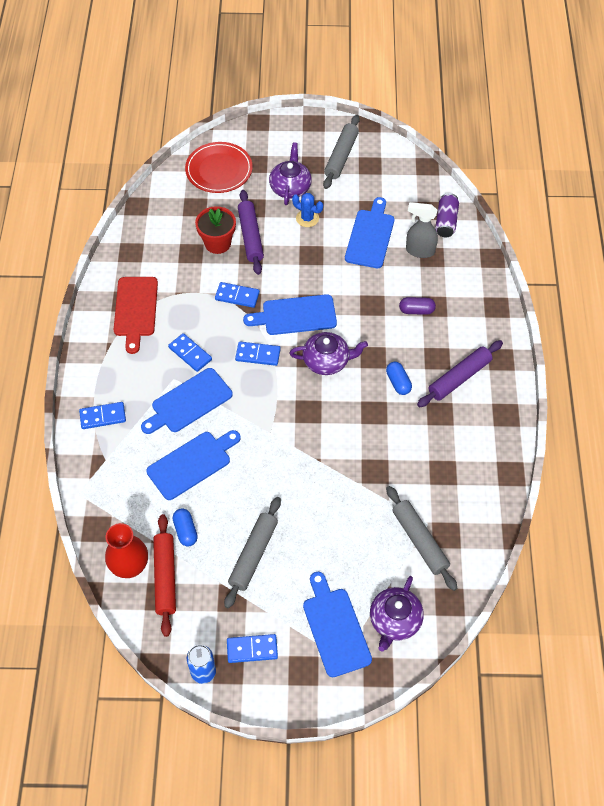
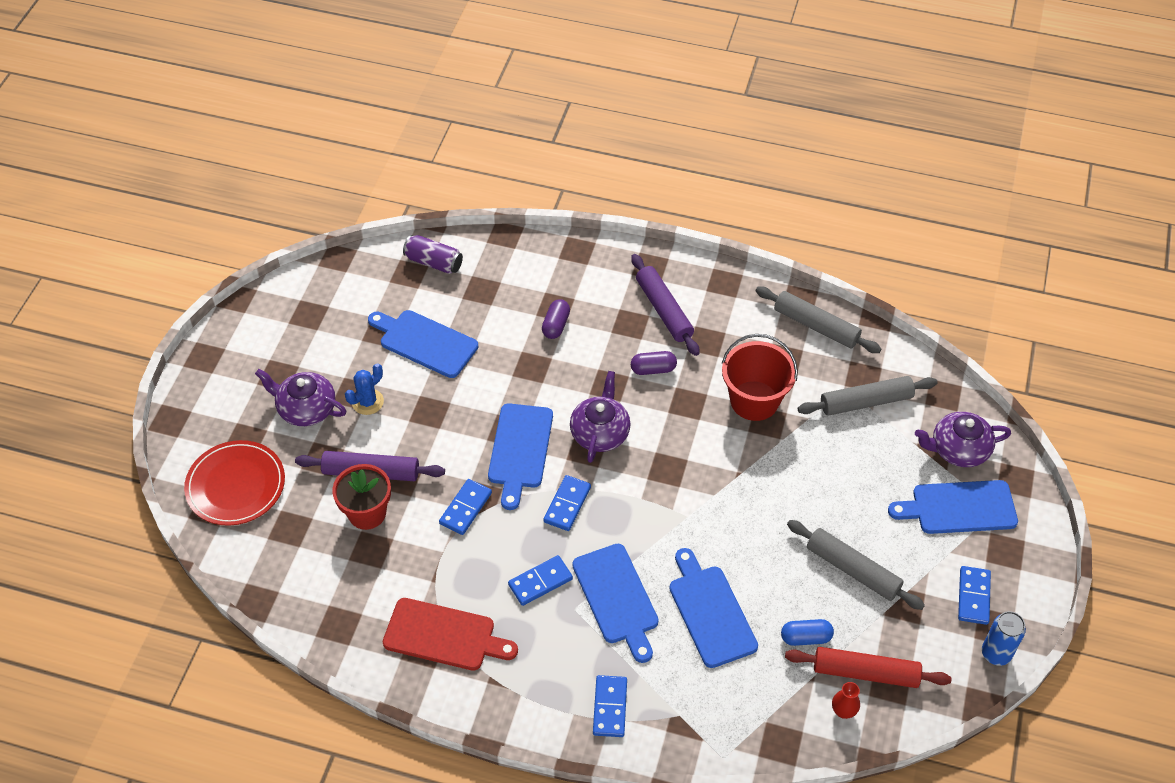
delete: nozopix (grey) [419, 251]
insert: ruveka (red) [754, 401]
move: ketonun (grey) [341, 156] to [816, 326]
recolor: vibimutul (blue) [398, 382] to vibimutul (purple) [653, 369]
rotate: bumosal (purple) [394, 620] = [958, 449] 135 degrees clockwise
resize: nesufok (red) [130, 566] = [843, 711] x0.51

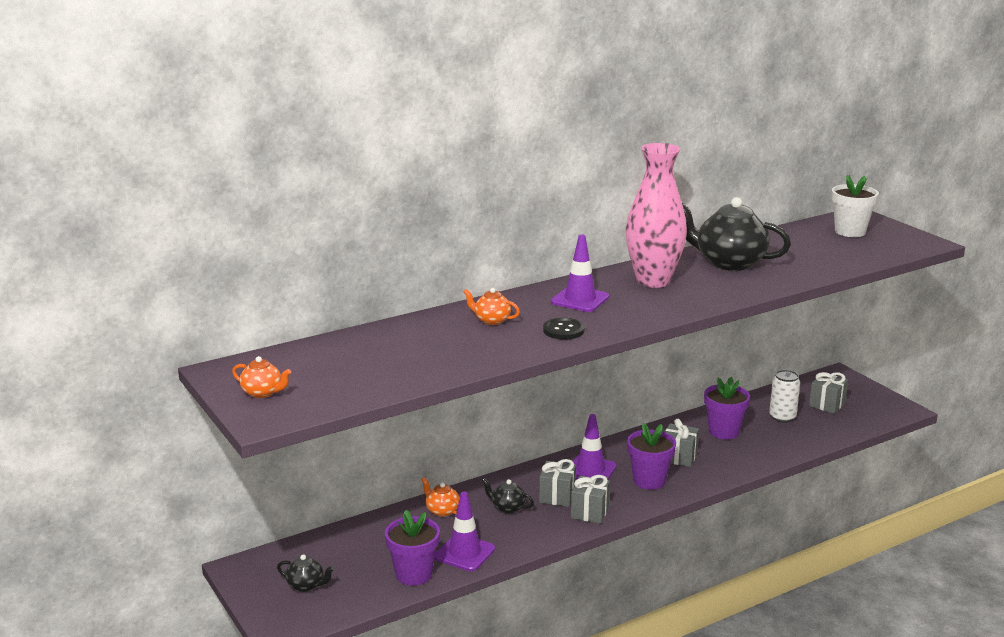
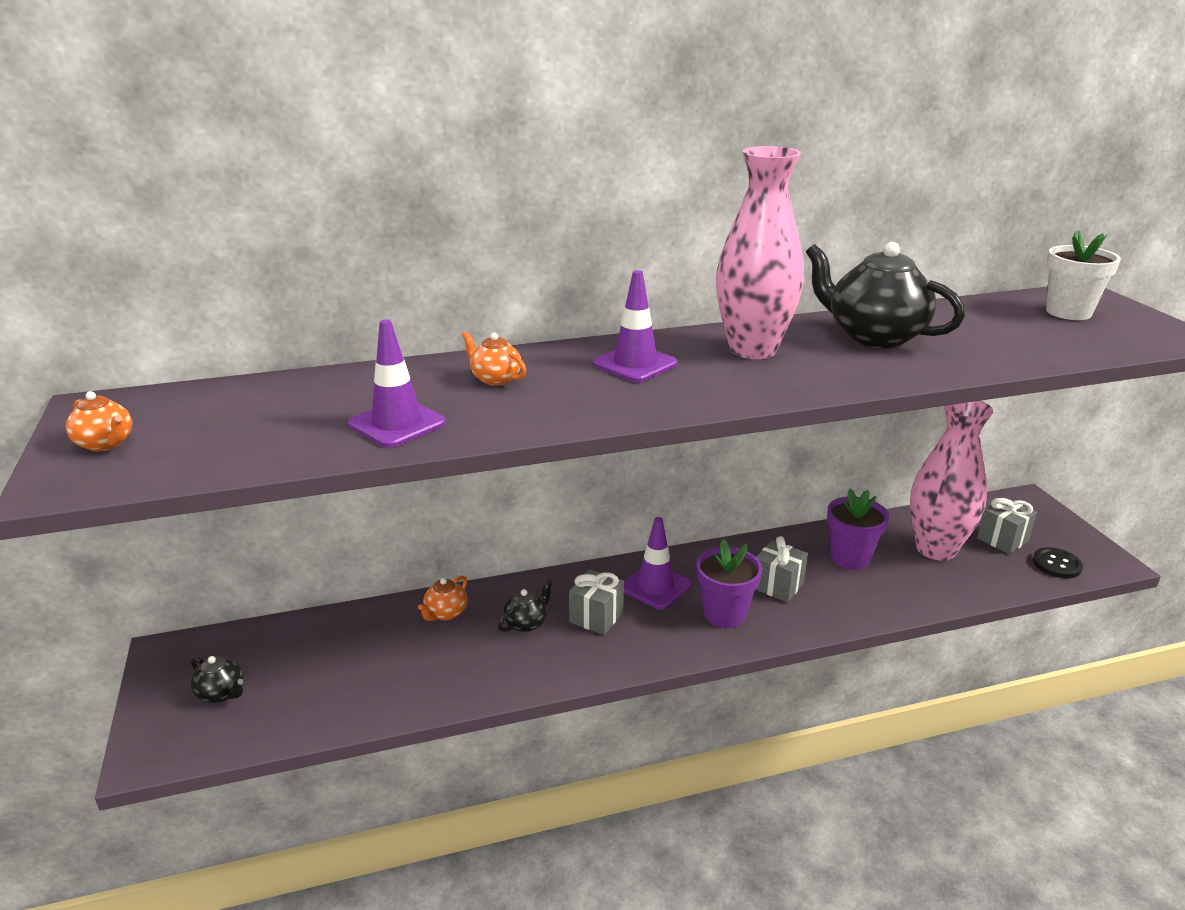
delete: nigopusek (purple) [413, 574]; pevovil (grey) [589, 512]
move: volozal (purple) [464, 553] to [397, 424]; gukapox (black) [563, 330] to [1056, 564]
replace: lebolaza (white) [782, 417] to nesufok (pink) [936, 549]
rotate: bumosal (orange) [442, 511] = [445, 613] 120 degrees counterclockwise; bumosal (black) [507, 508] = [526, 623] 90 degrees clockwise

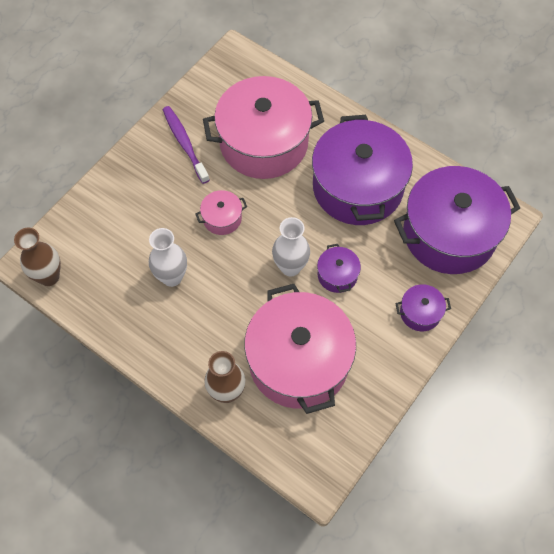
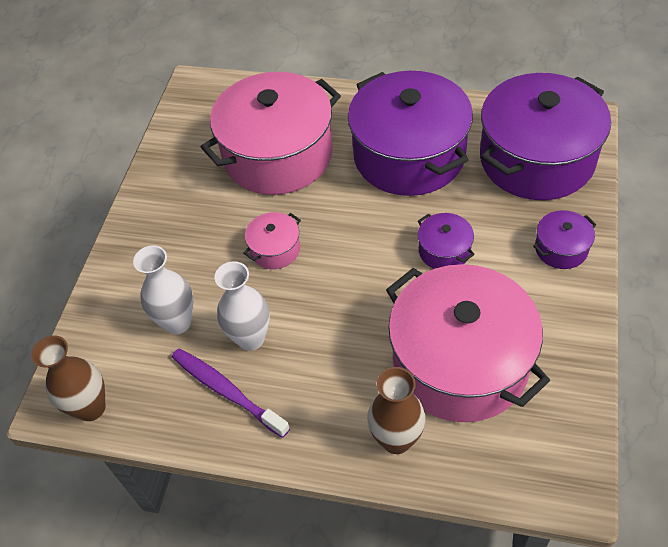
move: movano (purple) [184, 143] to [227, 391]; nesufok (white) [290, 267] to [177, 322]

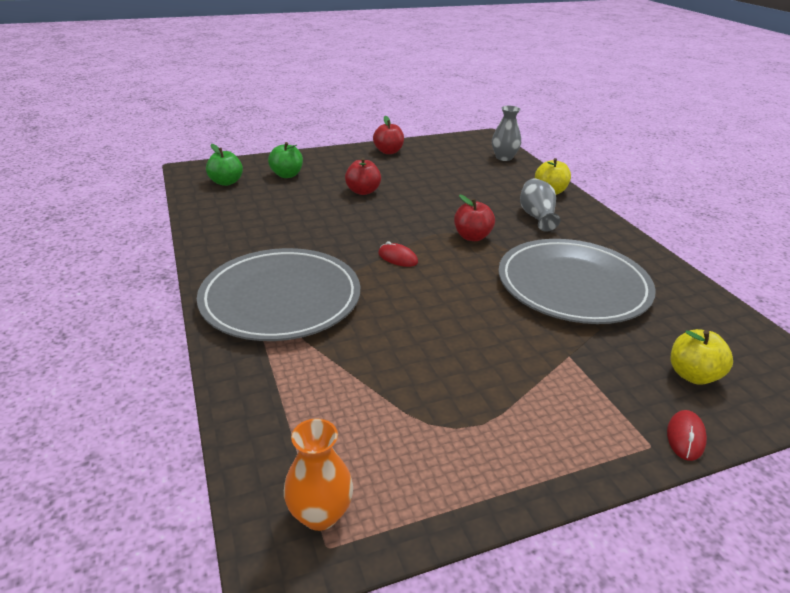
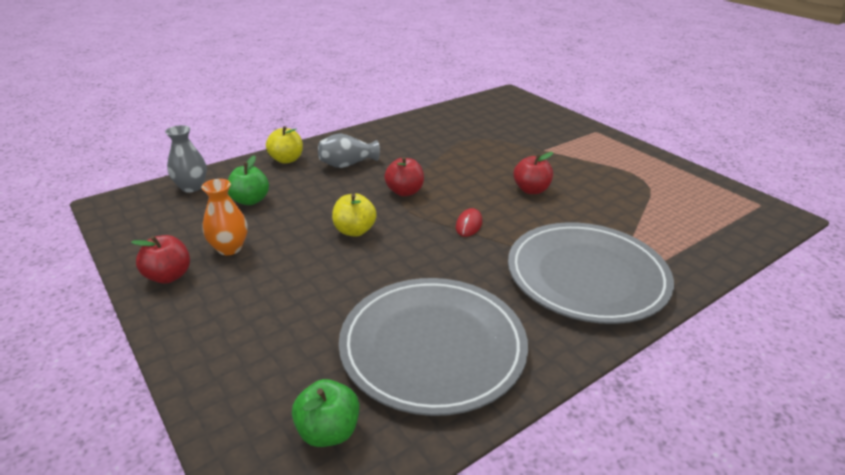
delete: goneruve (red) [685, 437]
move: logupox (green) [287, 175] to [250, 200]; nesufok (orange) [320, 514] to [229, 248]; logupox (red) [363, 191] to [531, 190]; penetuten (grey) [573, 286] to [433, 347]; logupox (yellow) [692, 375] to [354, 231]

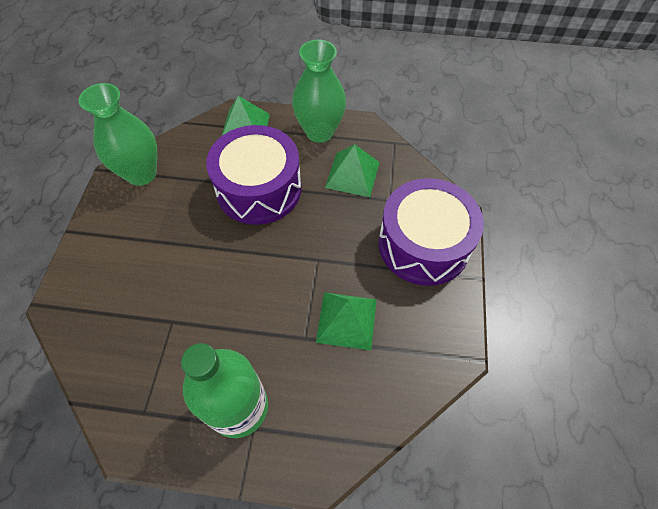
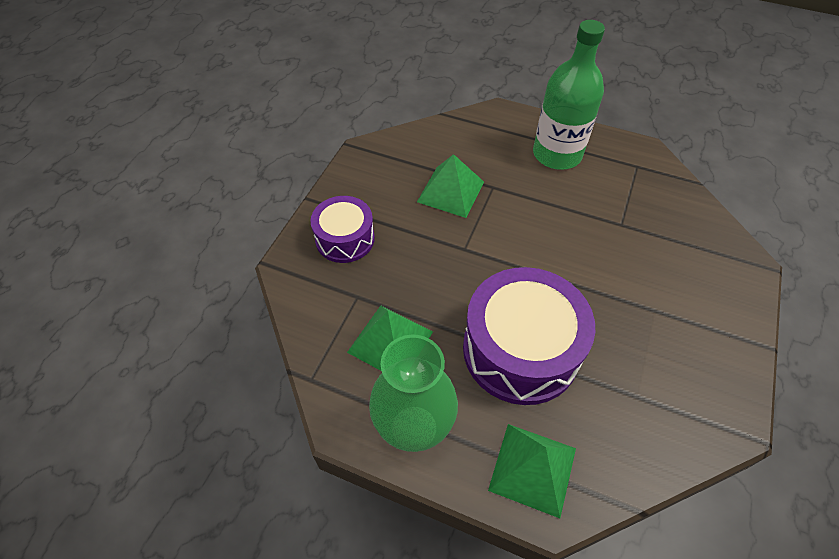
delete: nesufok (green) [141, 173]
resize: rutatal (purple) [423, 244] = [345, 239] x0.58

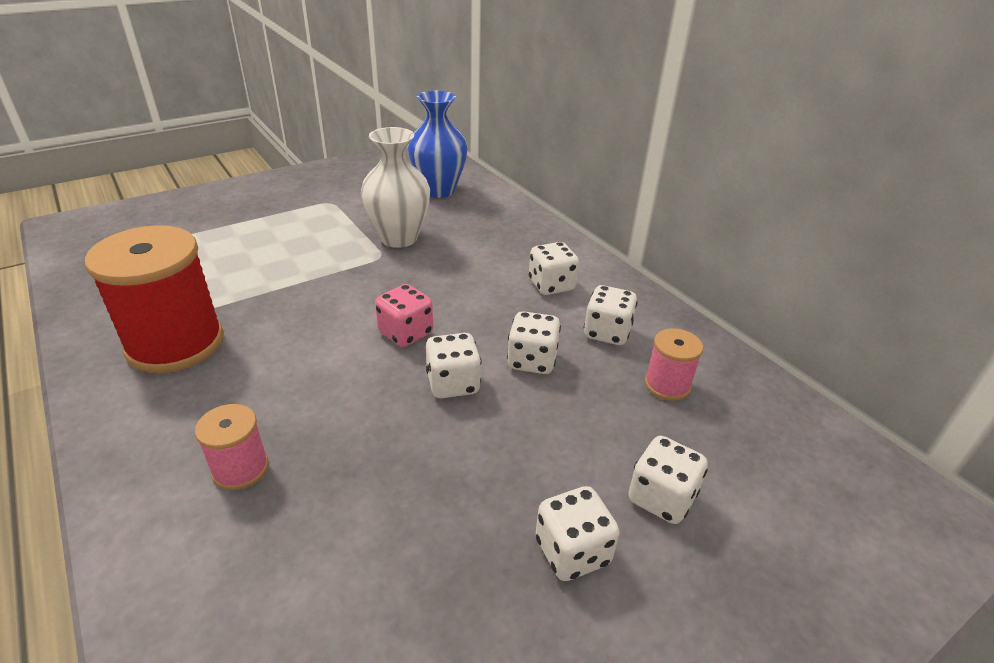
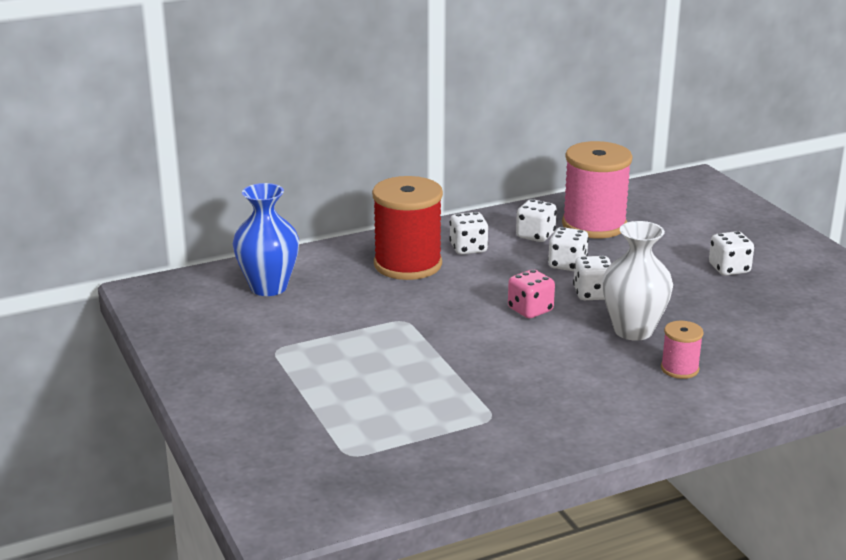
delete: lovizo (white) [661, 498]
move: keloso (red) [176, 344] to [407, 264]; nesufok (white) [399, 238] to [633, 330]
resize: keloso (pink) [667, 385] = [594, 225] x2.08

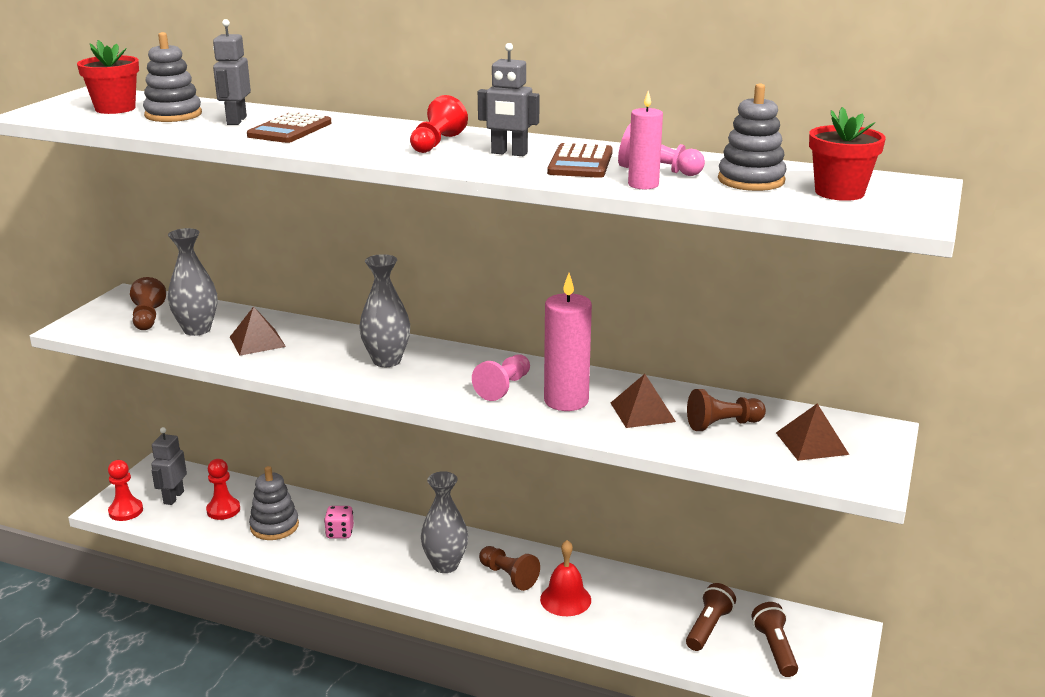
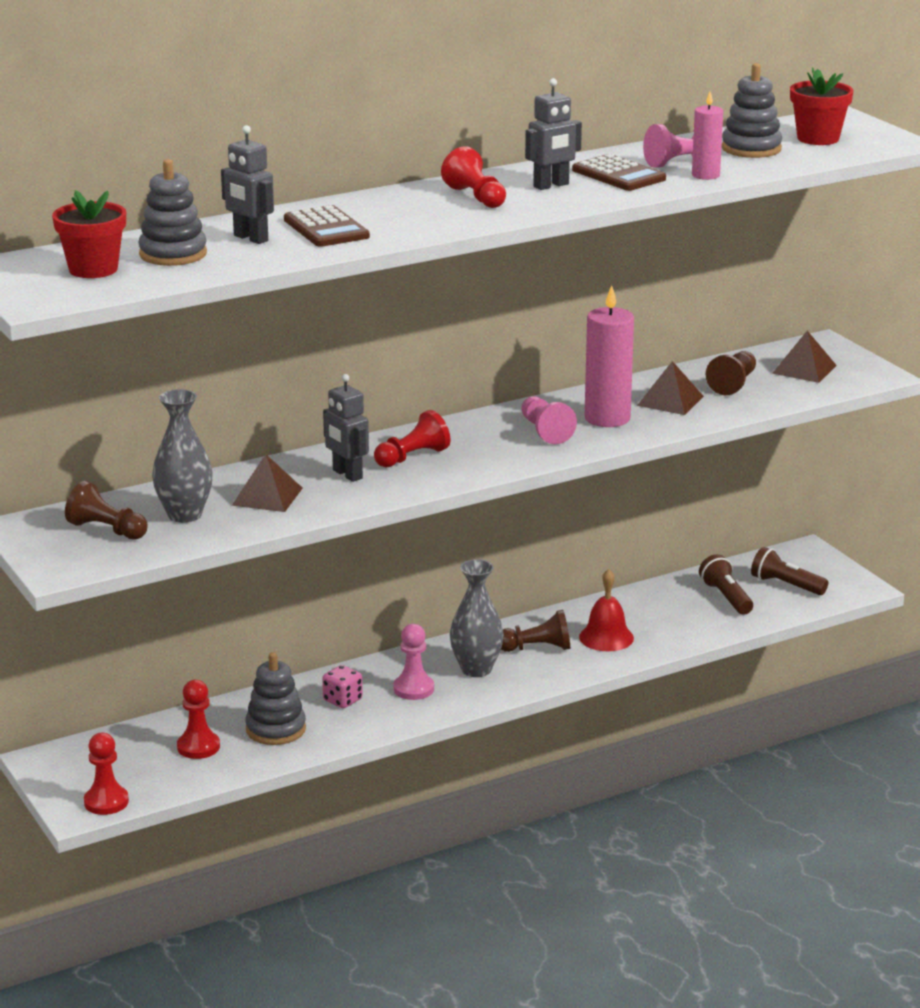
insert: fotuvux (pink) [413, 689]
move: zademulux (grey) [173, 497] to [347, 474]
replace: nesufok (grey) [386, 361] to fotuvux (red) [412, 457]

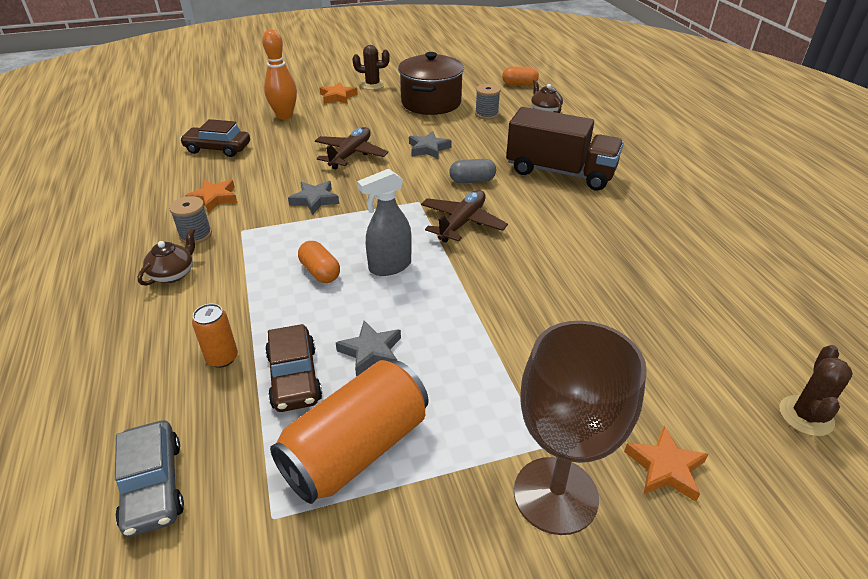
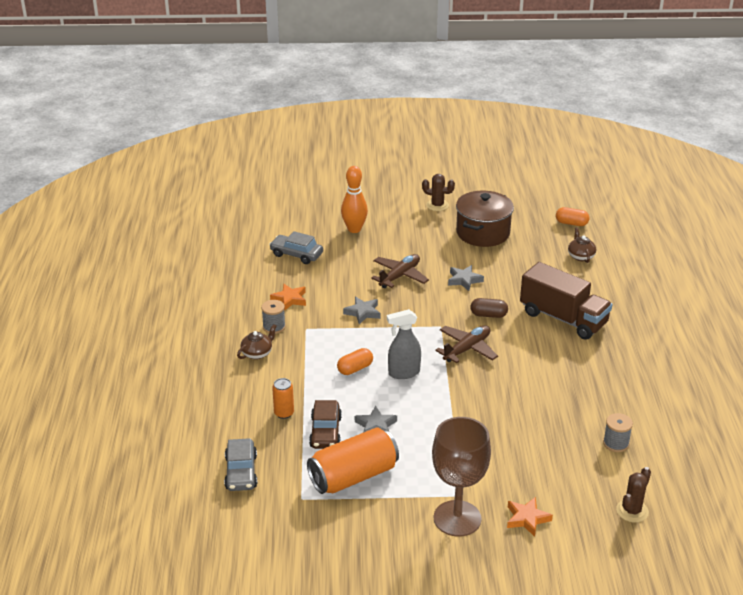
delete: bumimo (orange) [338, 97]
move: keloso (grey) [486, 114] to [616, 443]
recolor: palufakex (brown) [218, 148] to palufakex (grey) [296, 254]; vibimutul (grey) [472, 181] to vibimutul (brown) [488, 315]
rotate: vibimutul (orange) [320, 272] = [355, 369] 75 degrees clockwise

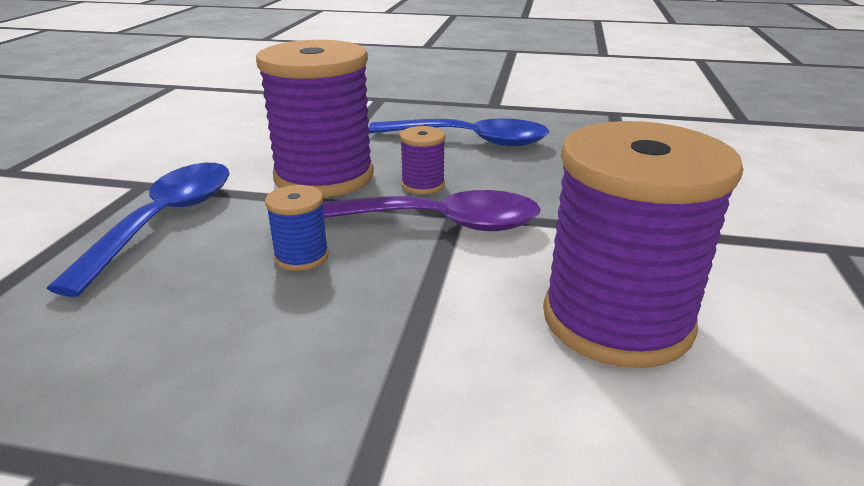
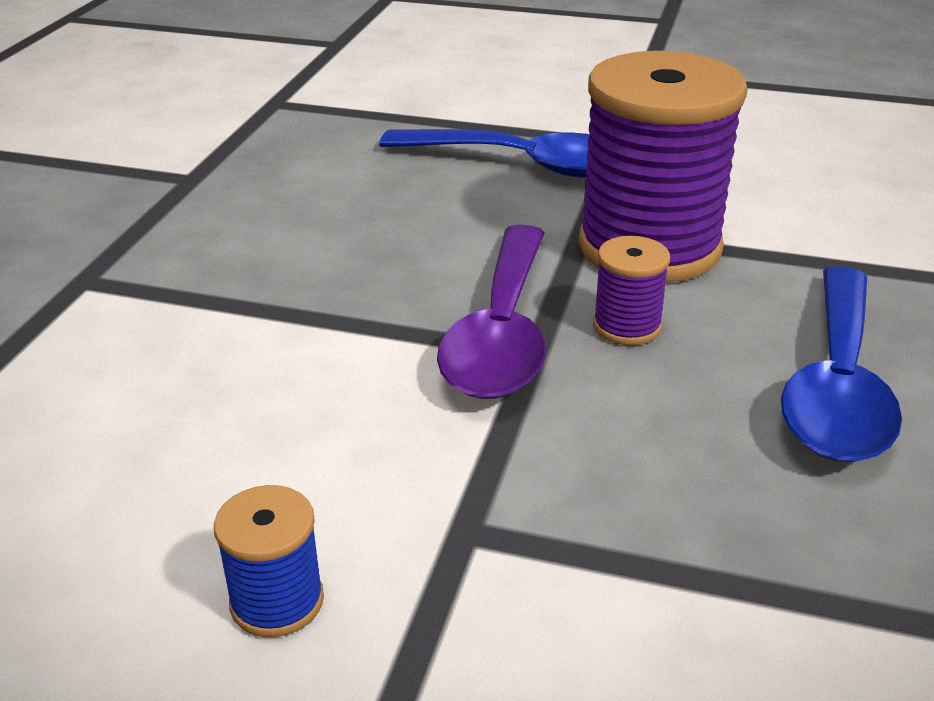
delete: keloso (purple) [617, 320]
move: keloso (blue) [301, 256] to [277, 601]

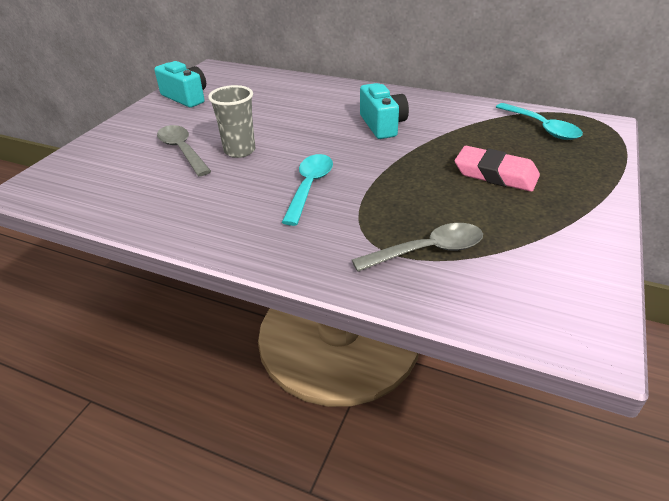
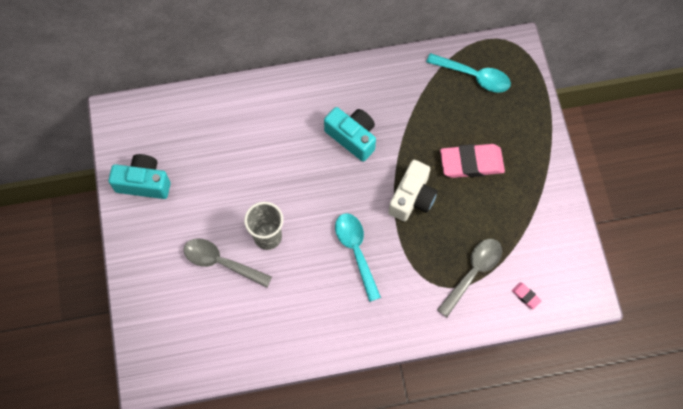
insert: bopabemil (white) [412, 198]; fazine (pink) [526, 296]

